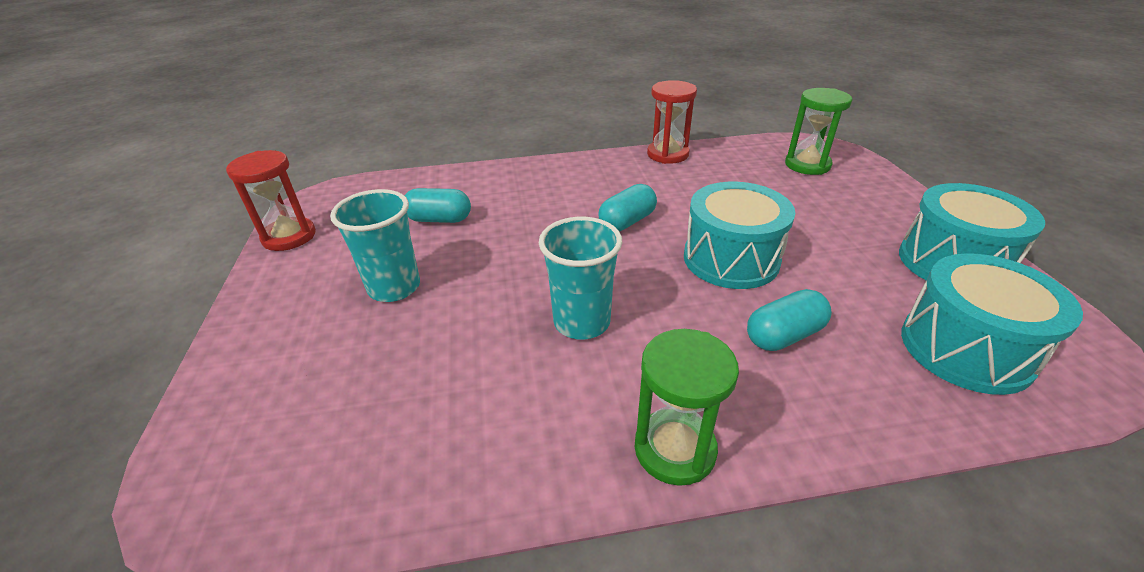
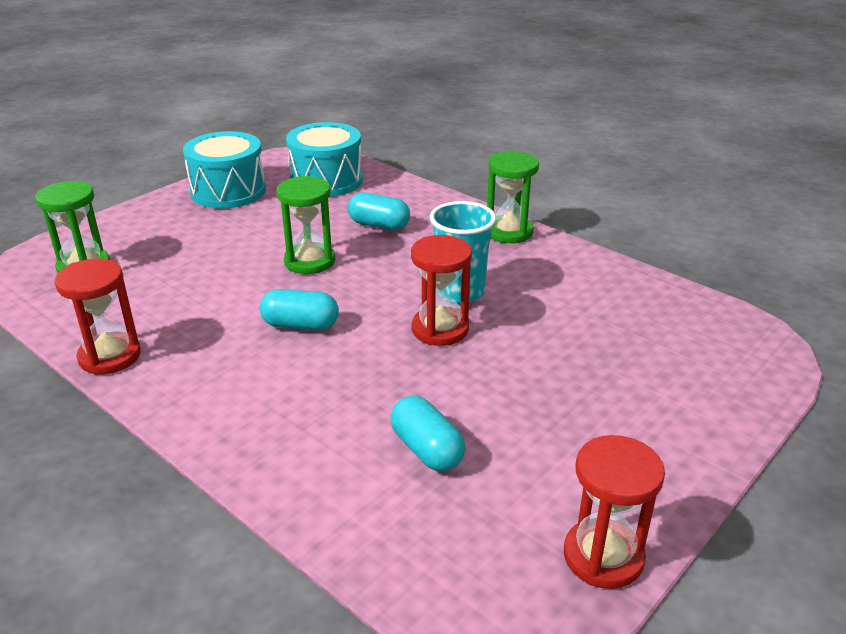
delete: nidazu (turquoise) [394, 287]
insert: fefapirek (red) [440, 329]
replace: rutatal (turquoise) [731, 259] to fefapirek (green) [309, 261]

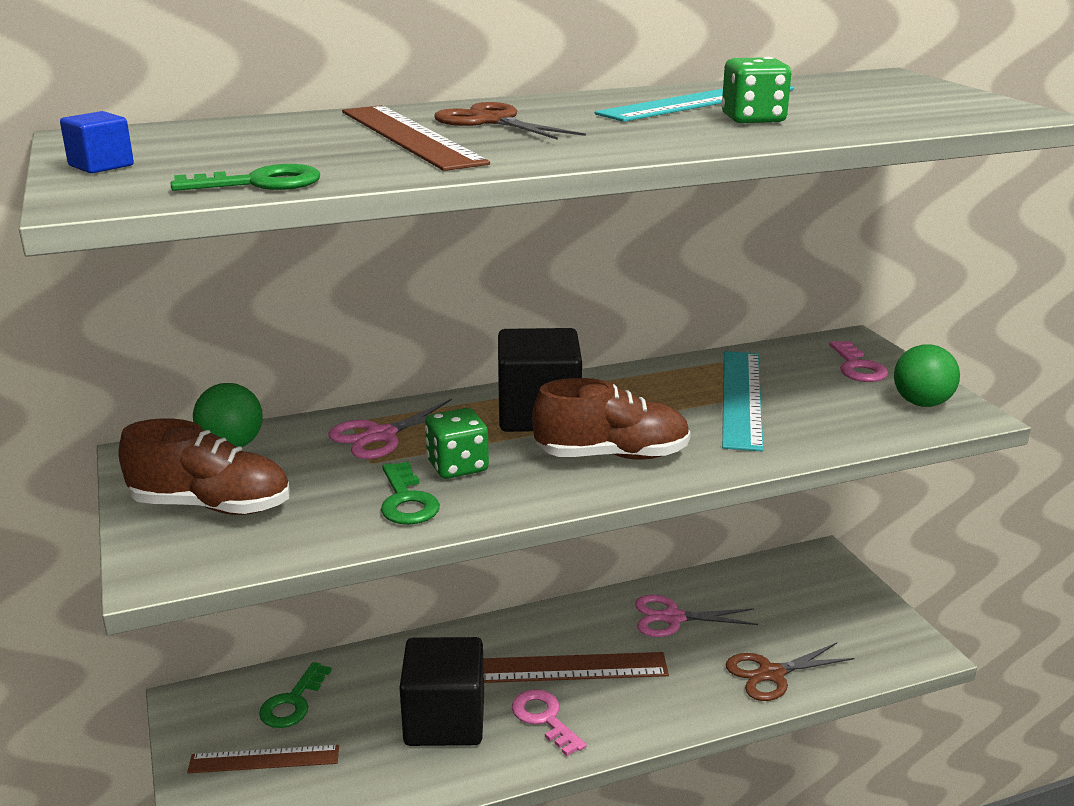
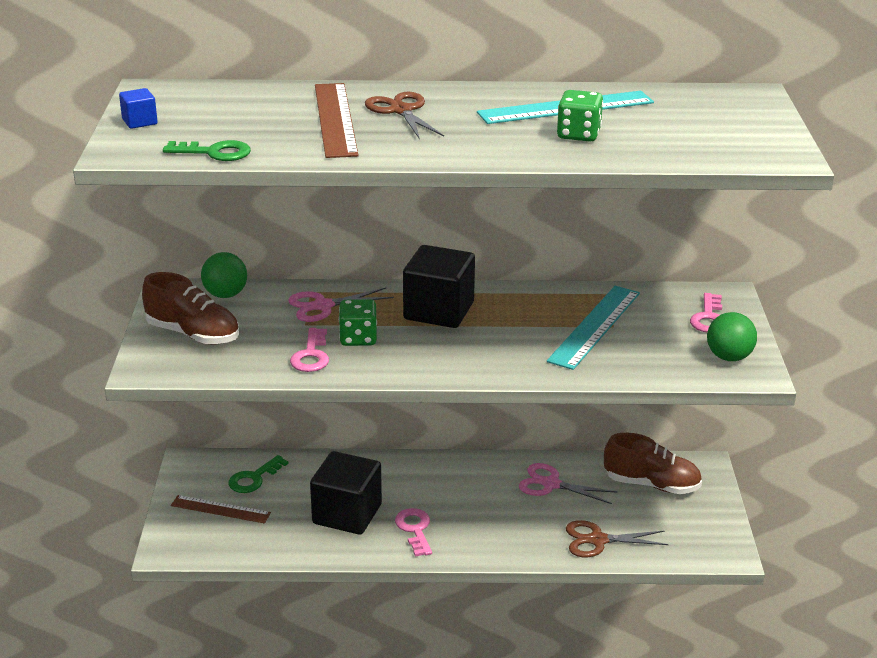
delete: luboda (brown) [564, 668]
move: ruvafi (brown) [612, 455] to [651, 484]
recolor: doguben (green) [406, 501] to doguben (pink) [311, 355]

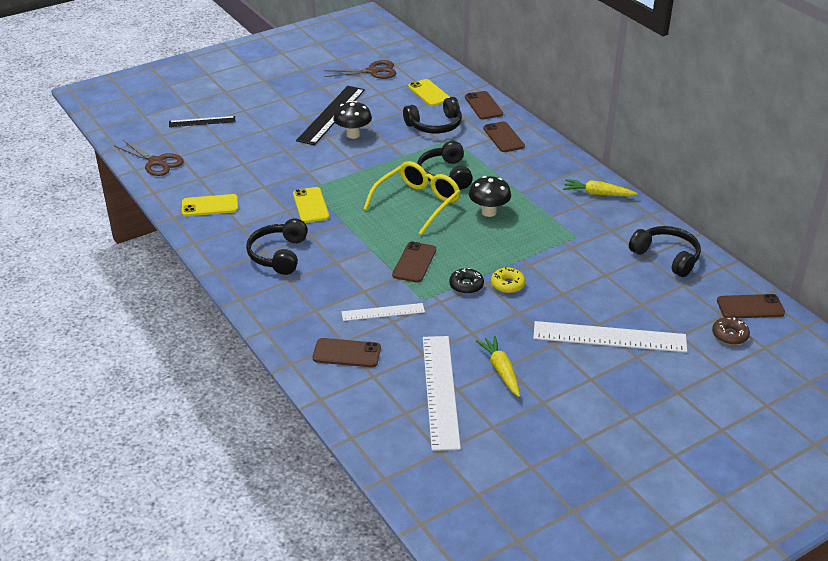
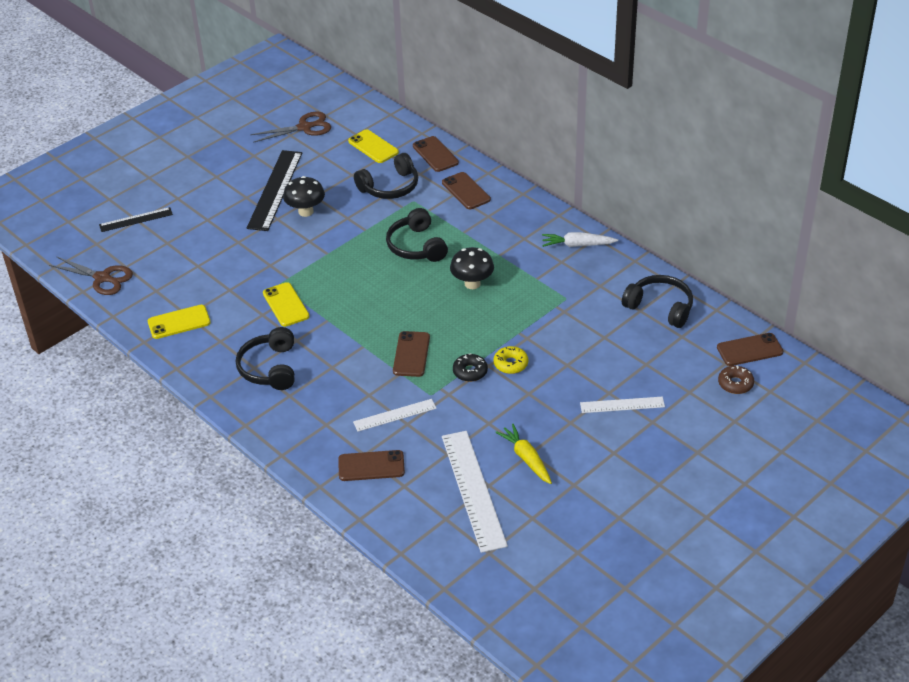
delete: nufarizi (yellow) [417, 203]
recolor: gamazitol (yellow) [597, 194] to gamazitol (white) [577, 245]
resize: luboda (white) [609, 337] = [622, 405] x0.56

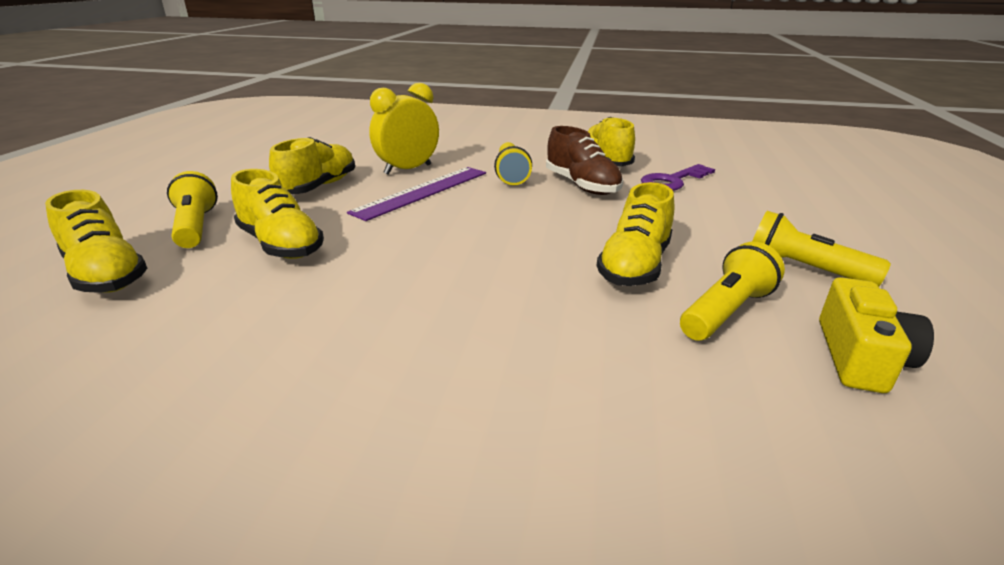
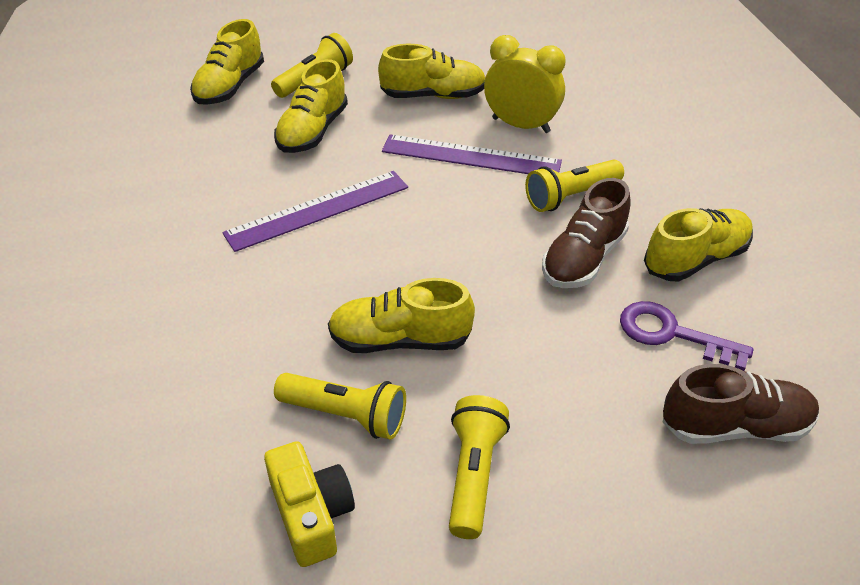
insert: luboda (purple) [317, 210]; ruvafi (brown) [735, 426]
rotate: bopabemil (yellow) [860, 357] = [311, 514] 105 degrees counterclockwise

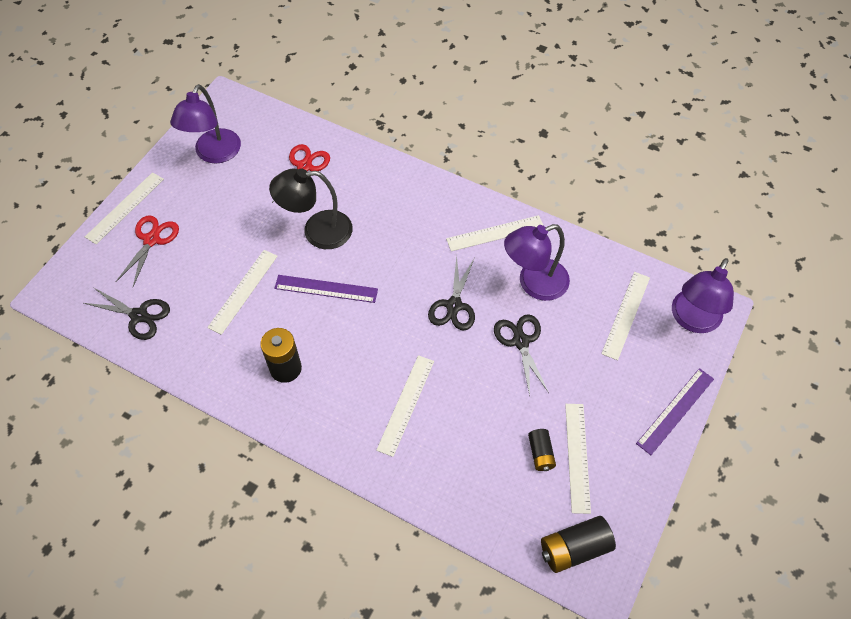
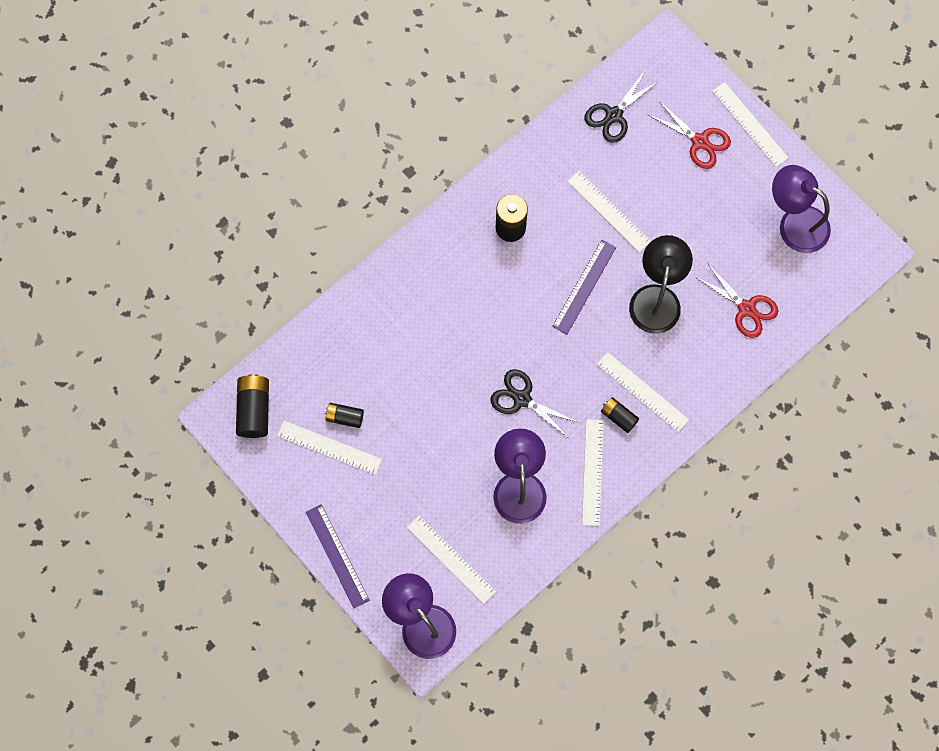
delete: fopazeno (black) [520, 341]
insert: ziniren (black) [618, 417]
move: luboda (white) [405, 404] to [642, 391]

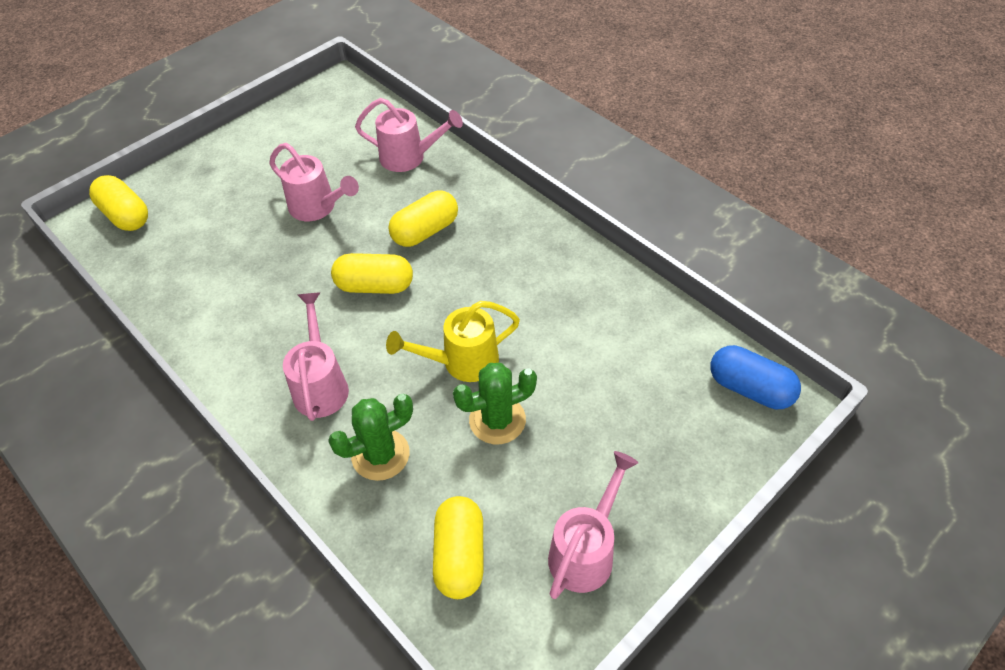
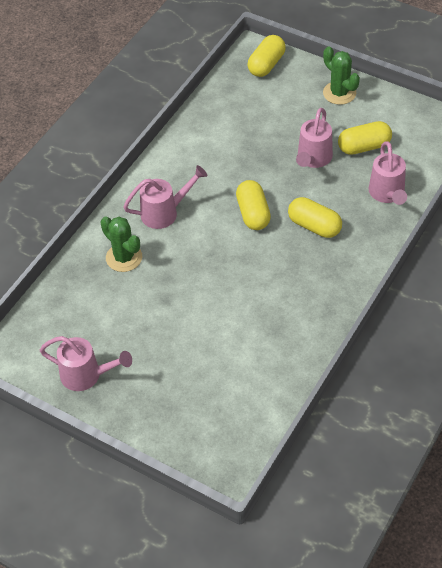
delete: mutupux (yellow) [462, 362]; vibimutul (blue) [750, 388]
move: vibimutul (yellow) [460, 555] to [364, 147]; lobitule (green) [497, 420] to [339, 93]

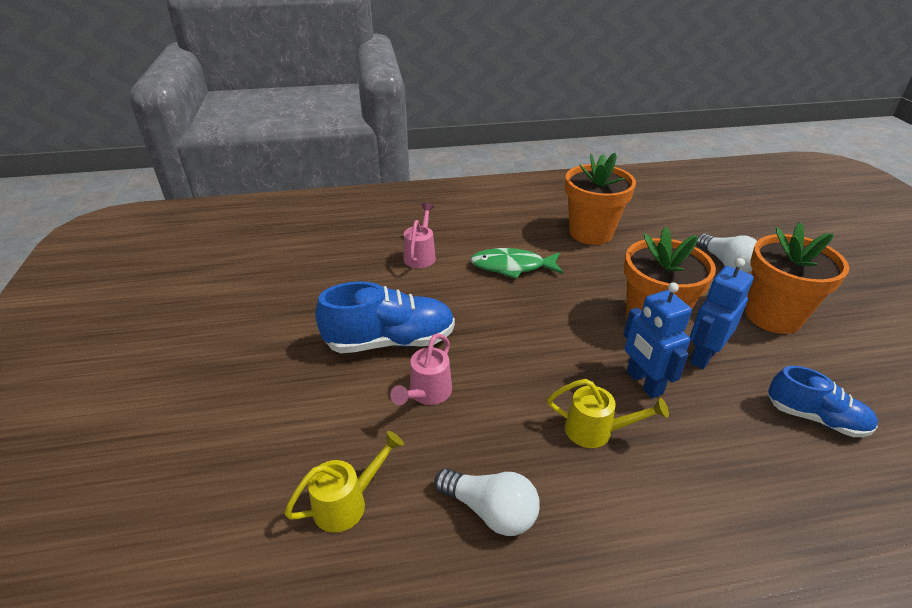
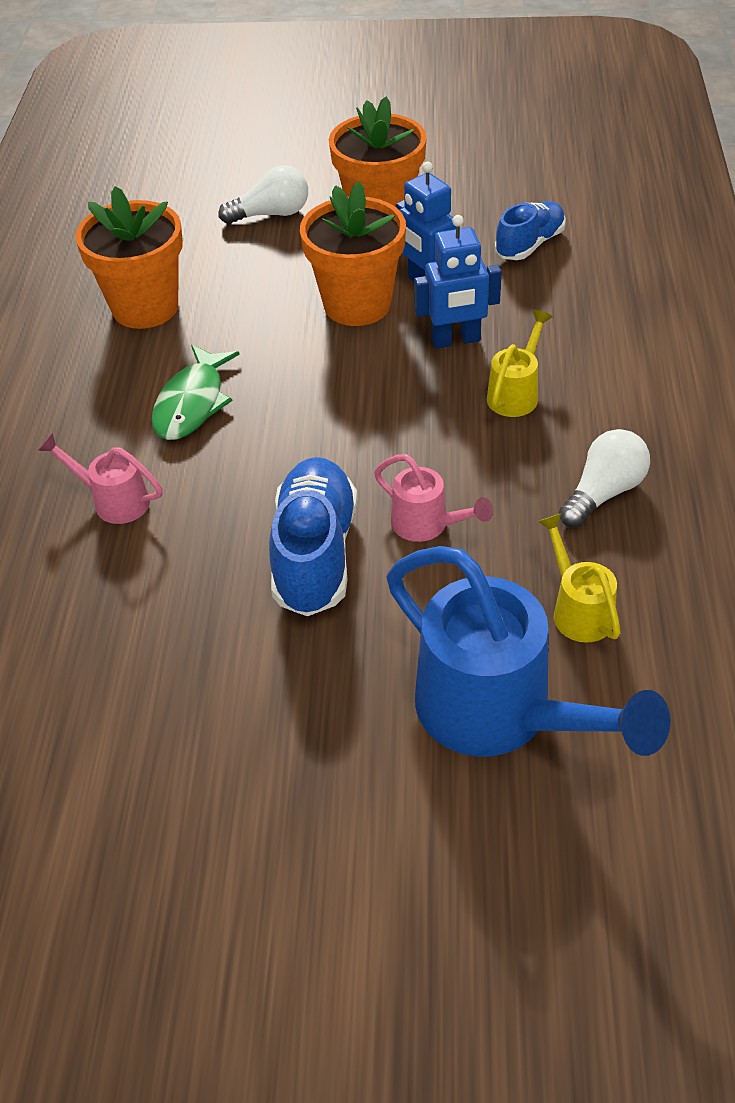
insert: mutupux (blue) [499, 714]

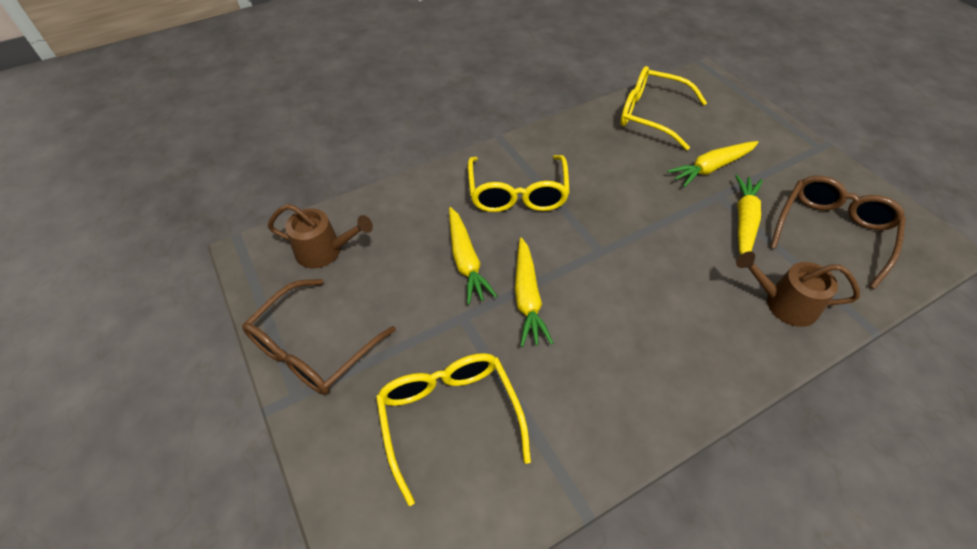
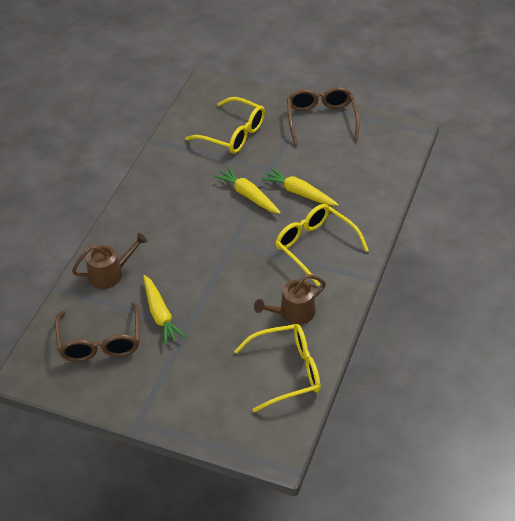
delete: gamazitol (yellow) [711, 168]
move: mutupux (brown) [324, 251] to [293, 313]

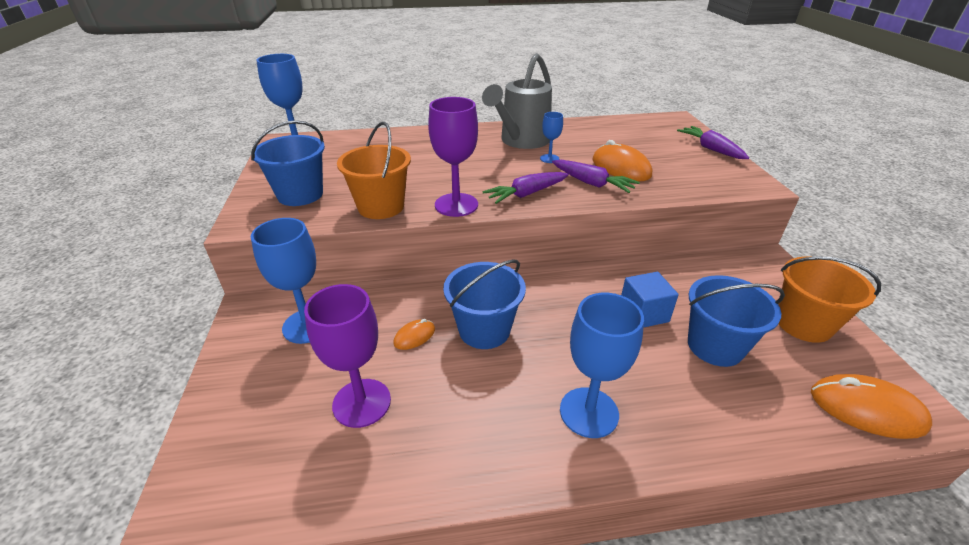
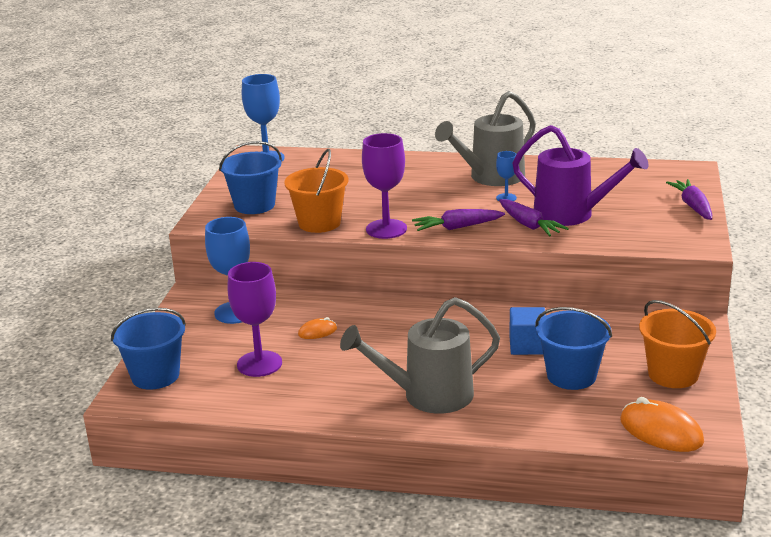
move: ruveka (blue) [484, 330] to [155, 376]
replace: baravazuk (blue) [589, 412] to mutupux (grey) [427, 396]; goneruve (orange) [621, 168] to mutupux (purple) [572, 214]

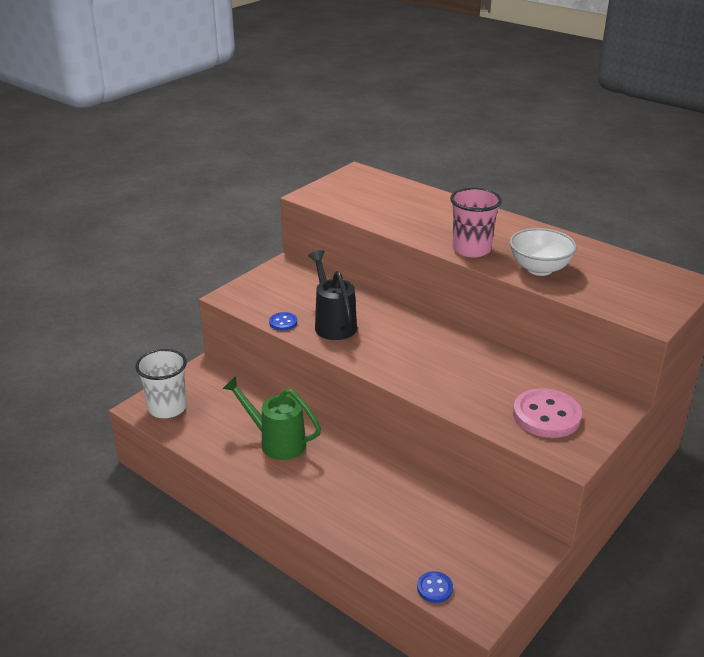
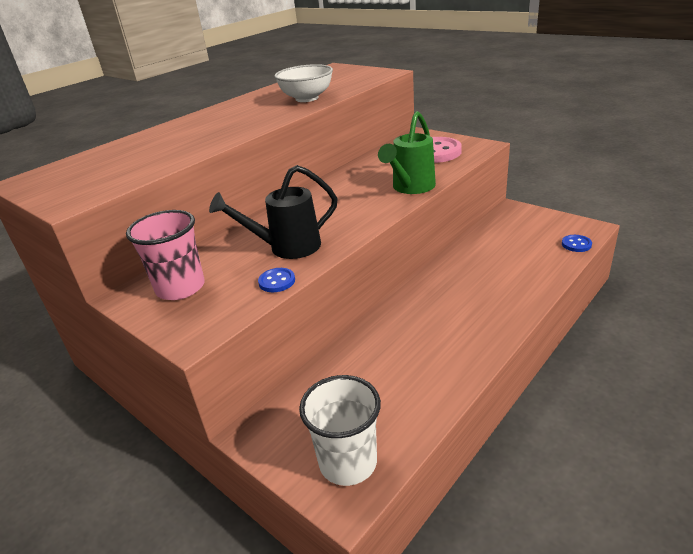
move: mutupux (green) [277, 442] to [411, 188]; nidazu (pink) [471, 249] to [180, 288]

